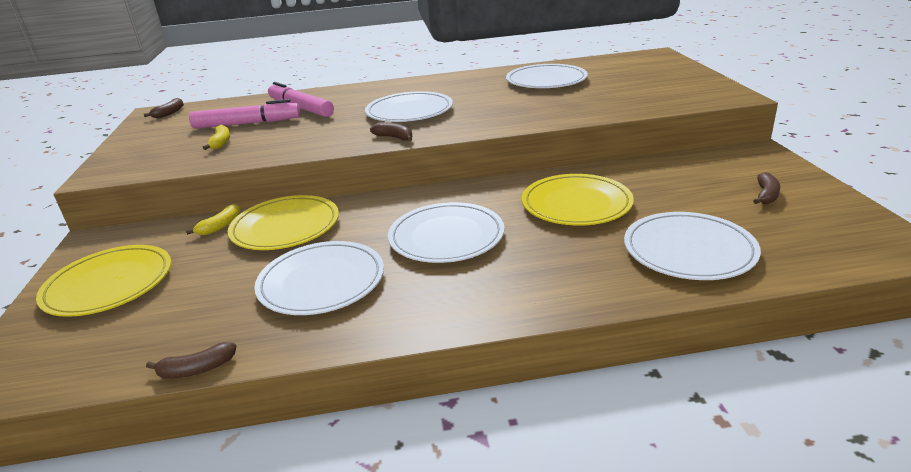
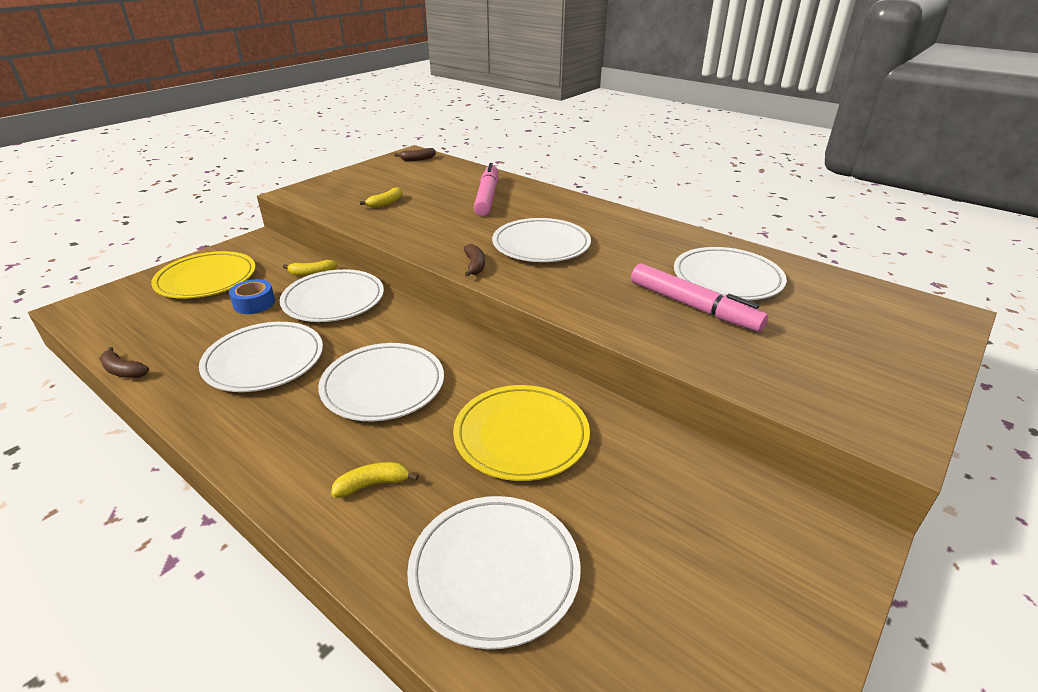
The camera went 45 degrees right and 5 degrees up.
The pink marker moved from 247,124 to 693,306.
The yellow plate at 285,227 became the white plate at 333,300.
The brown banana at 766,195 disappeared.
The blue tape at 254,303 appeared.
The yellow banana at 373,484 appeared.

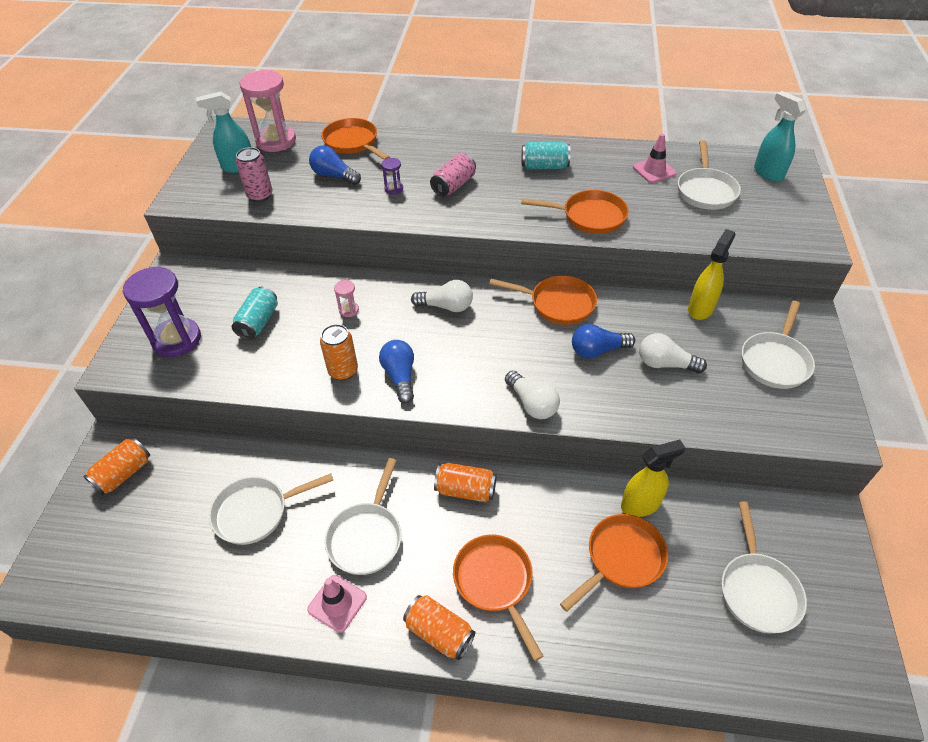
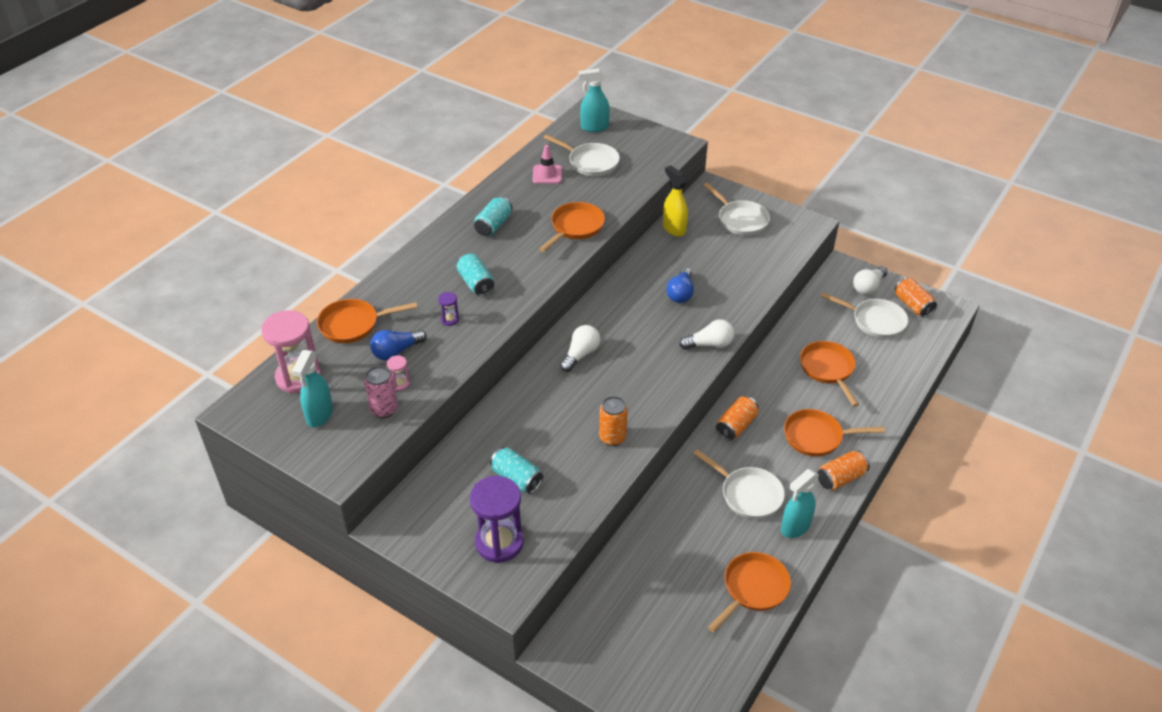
The camera went 65 degrees left and 5 degrees down.
The orange can moved from 124,474 to 912,305.
The white pan at 256,512 disappeared.
The pink traffic cone at 337,603 was replaced by the turquoise spray bottle at 795,527.
The pink hourglass moved from 349,310 to 400,384.
The blue light bulb at 400,376 disappeared.
The pink can at 453,185 became the turquoise can at 476,283.
The orange pan moved from 558,304 to 753,589.
The yellow spray bottle at 641,504 disappeared.
The white light bulb moved from 665,364 to 868,287.

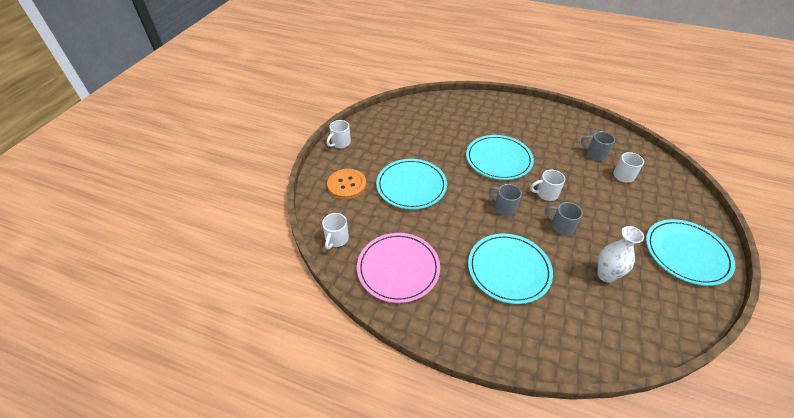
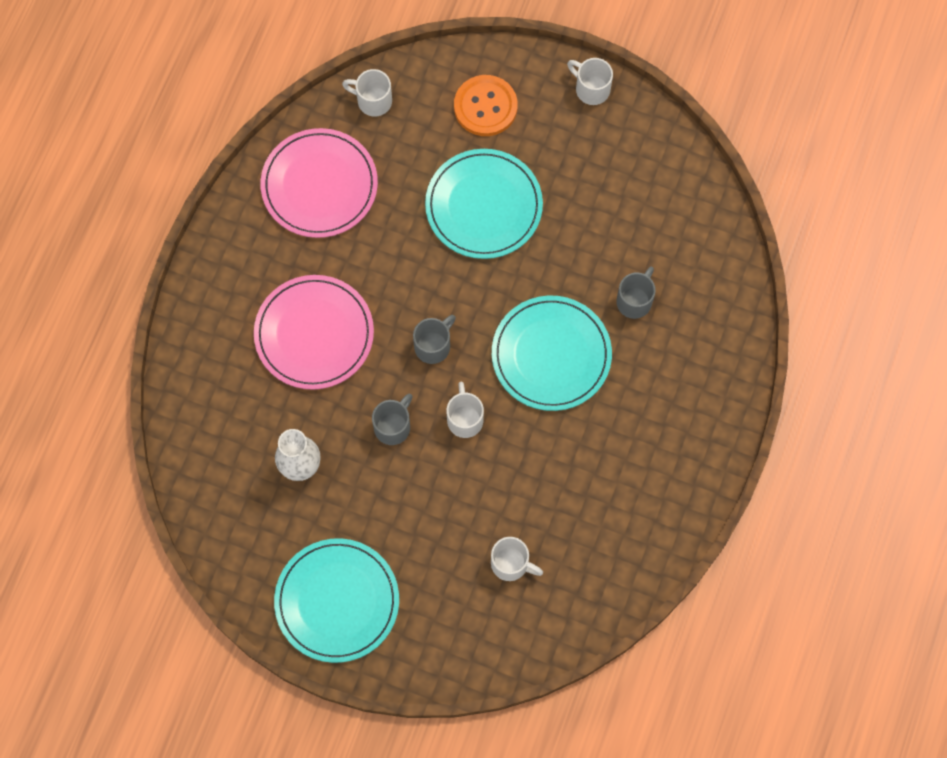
The camera went 90 degrees right and 25 degrees up.
The turquoise plate at 509,269 became the pink plate at 314,334.
The grey mug moved from 595,154 to 635,300.

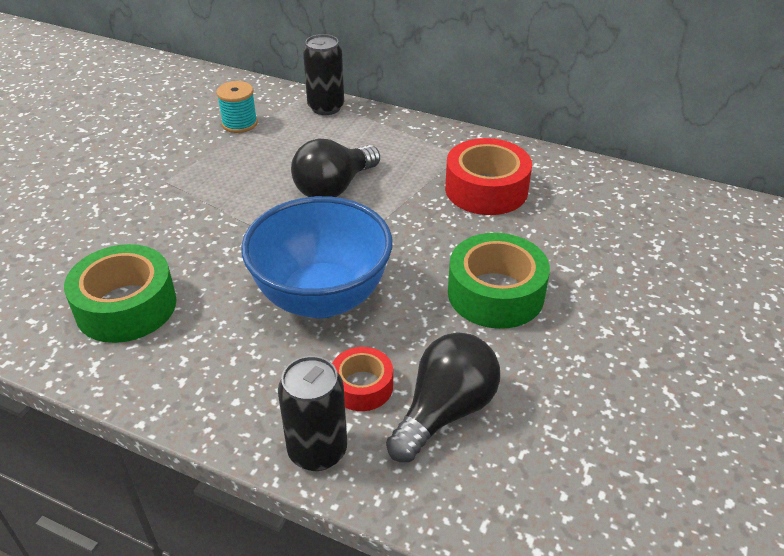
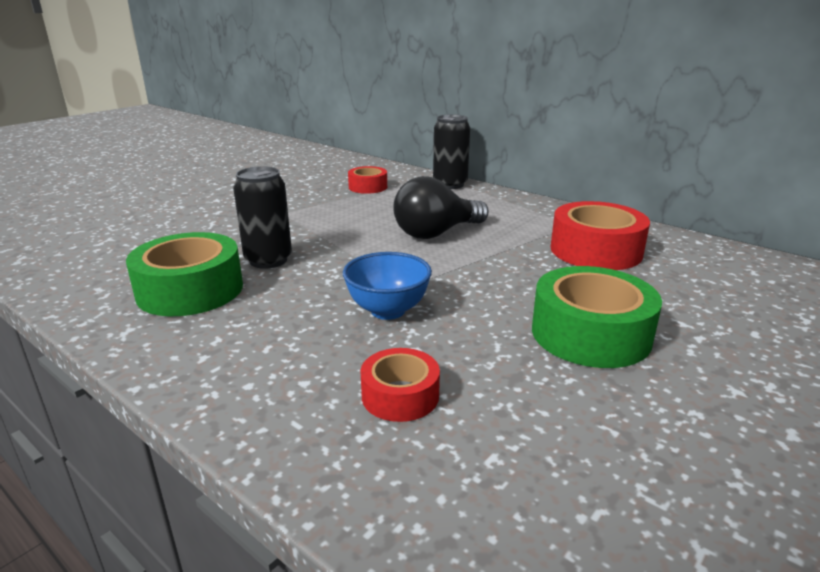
The camera went 15 degrees right and 15 degrees down.
The turquoise spool at 239,124 was replaced by the red tape at 368,187.
The blue bowl at 322,298 changed to 0.54 times the size.
The black can moved from 317,451 to 268,260.
The black light bulb at 445,411 disappeared.

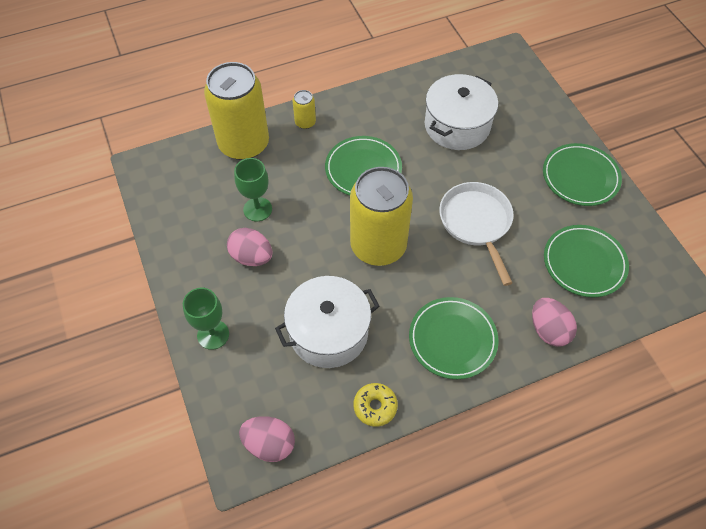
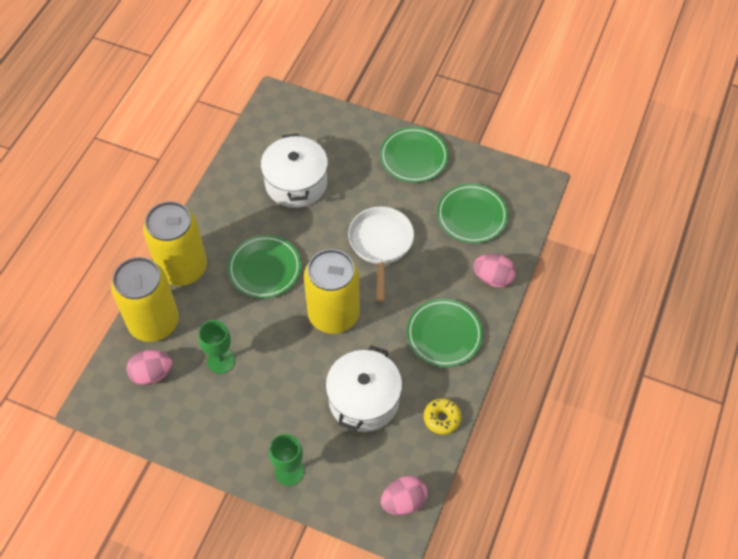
The camera went 45 degrees left and 0 degrees up.
The pink egg moved from 251,257 to 152,374.
The yellow can at 305,122 changed to 2.38 times the size.
The white pan at 476,223 turned 60 degrees clockwise.

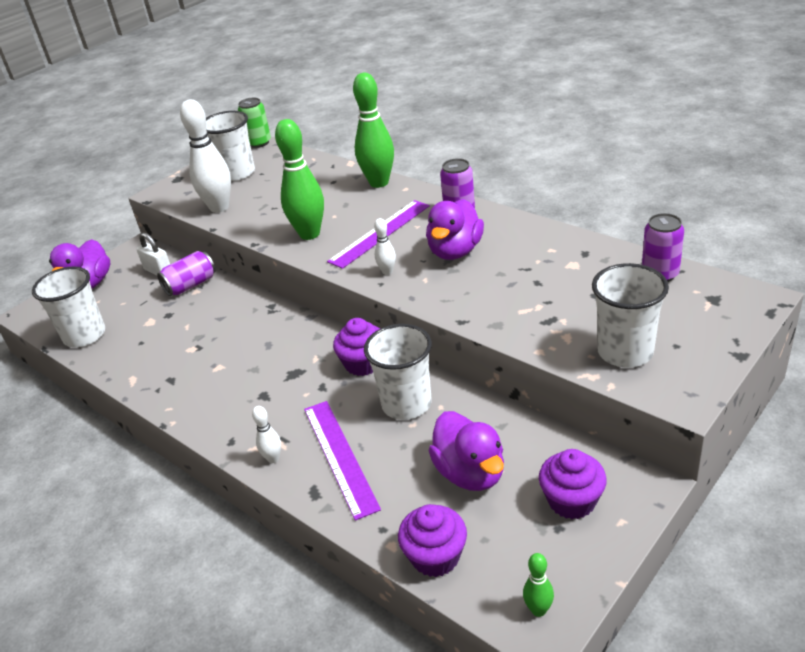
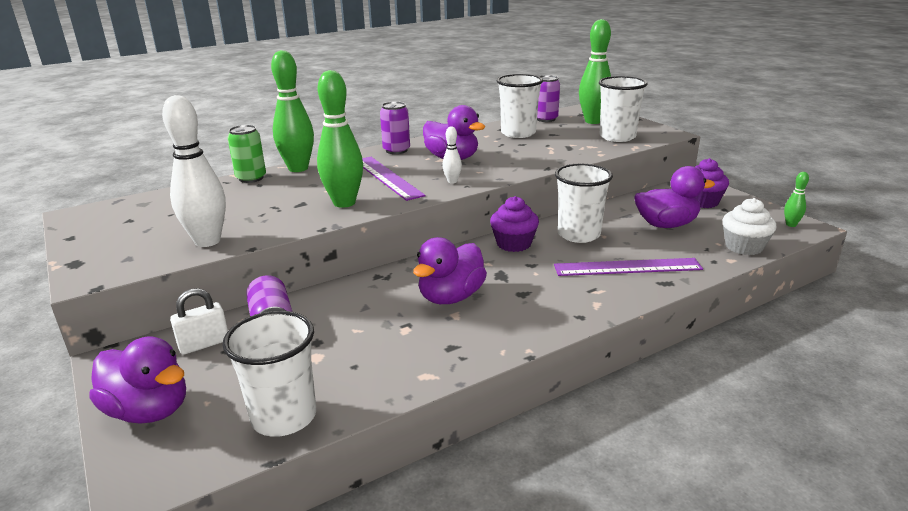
The camera went 75 degrees left and 10 degrees down.
The white cup moved from 237,173 to 518,133.
The green can moved from 259,143 to 251,178.
The white bowling pin at 273,458 disappeared.
The purple cupcake at 435,556 became the white cupcake at 744,247.
The purple duck at 451,297 appeared.
The green bowling pin at 593,121 appeared.

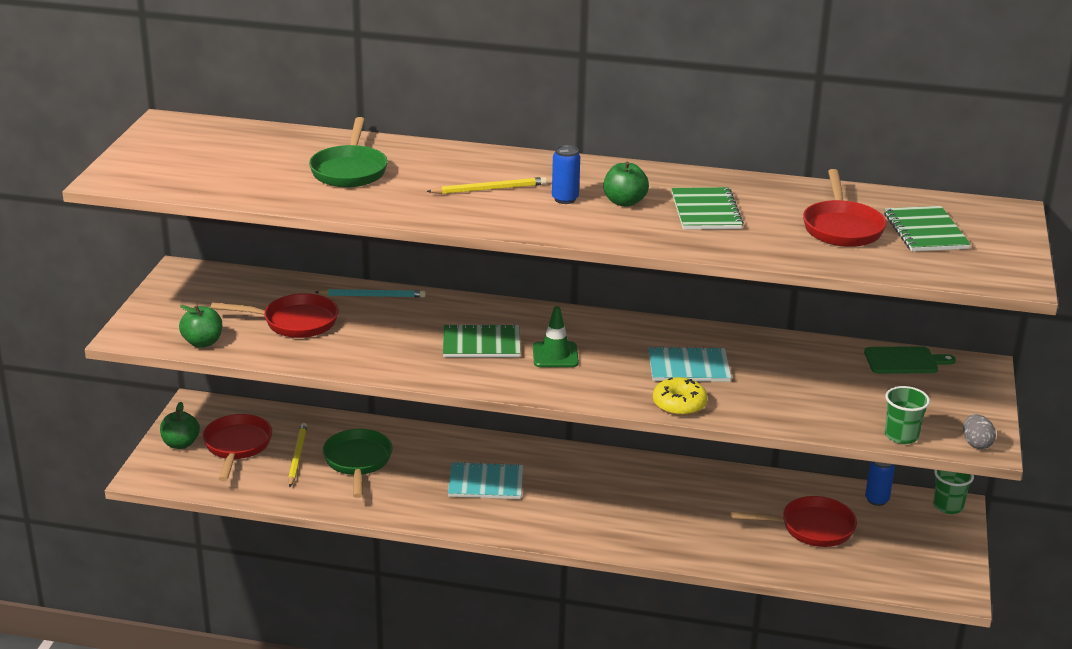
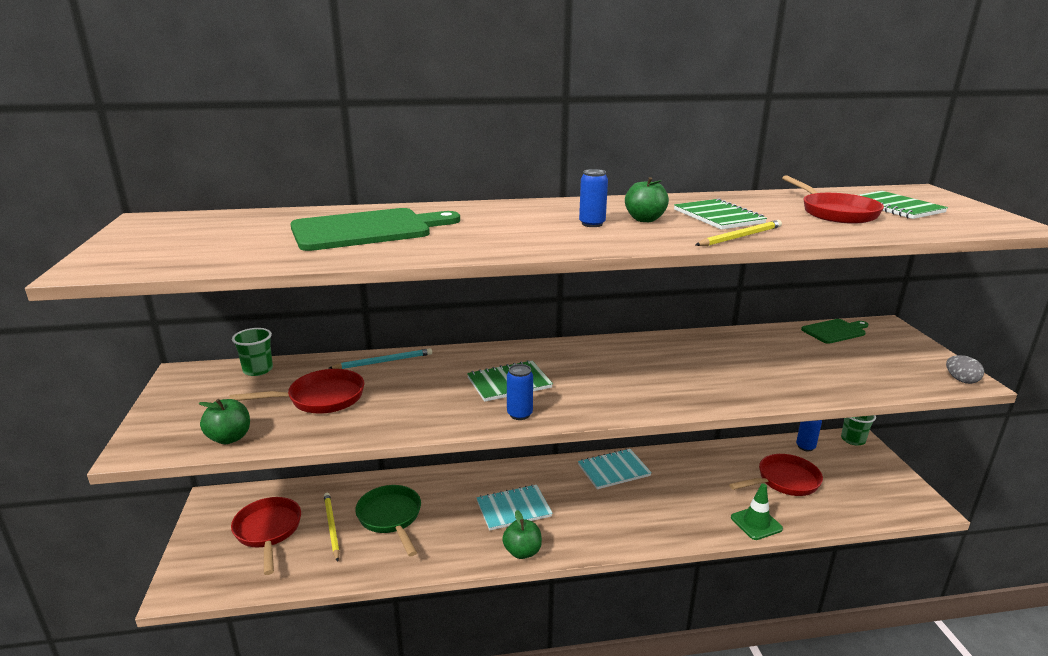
The camera went 20 degrees left and 5 degrees down.
The green apple moved from 181,444 to 522,552.
The green pan at 349,170 was replaced by the green cutting board at 367,230.
The yellow pencil moved from 489,189 to 740,237.
The green traffic cone moved from 555,355 to 756,523.
The turquoise notebook moved from 688,367 to 613,470.
The yellow donut at 679,404 disappeared.
The green cup moved from 901,436 to 258,370.
The blue can at 519,414 appeared.

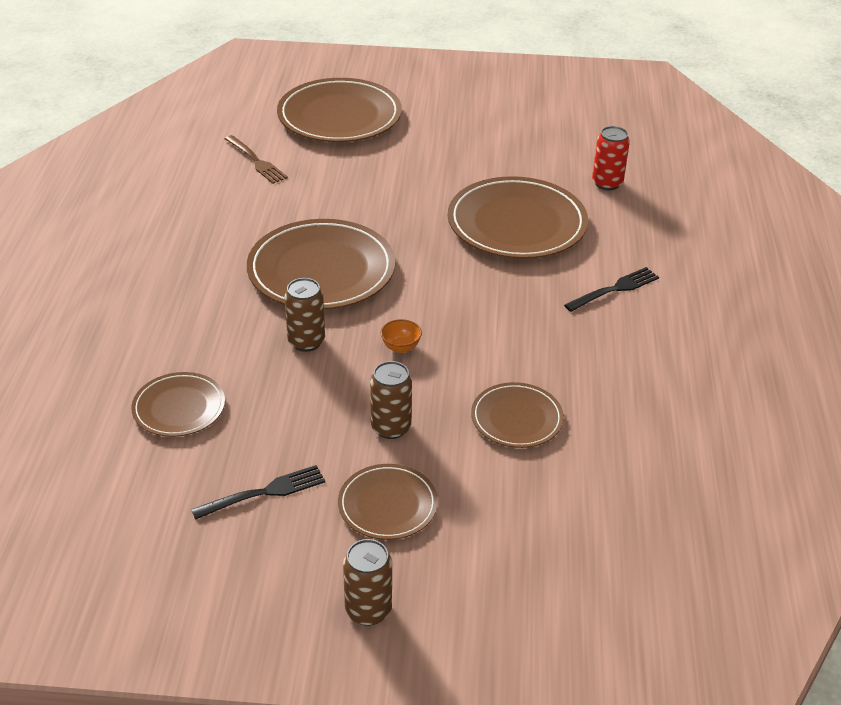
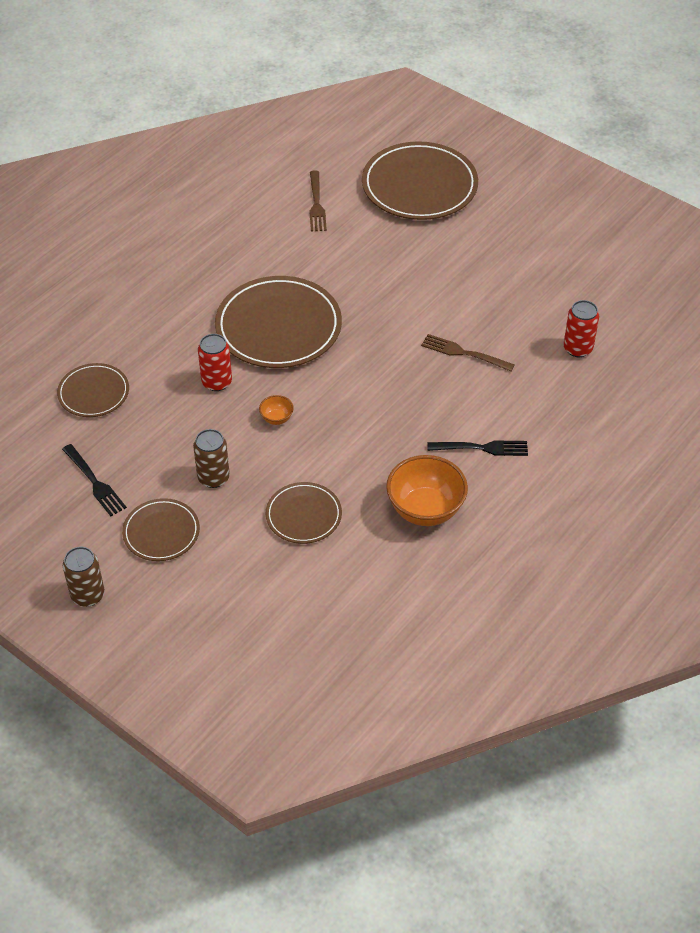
The camera went 35 degrees right and 10 degrees up.
The black fork at 264,492 turned 45 degrees clockwise.
The brown can at 306,342 became the red can at 217,382.
The brown plate at 517,224 was replaced by the brown fork at 464,353.
The orange bowl at 425,510 appeared.

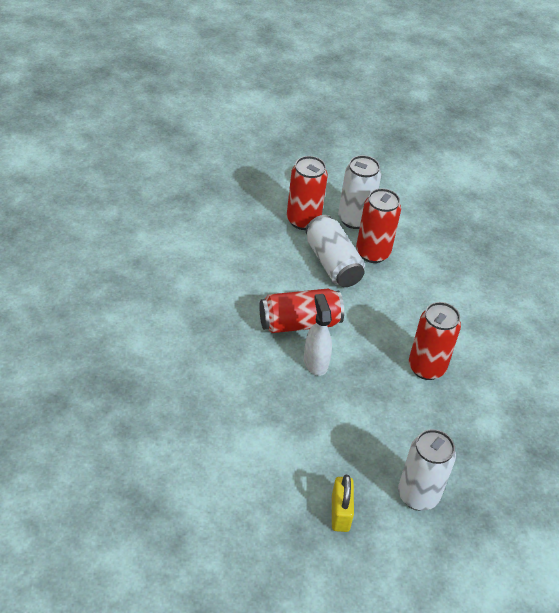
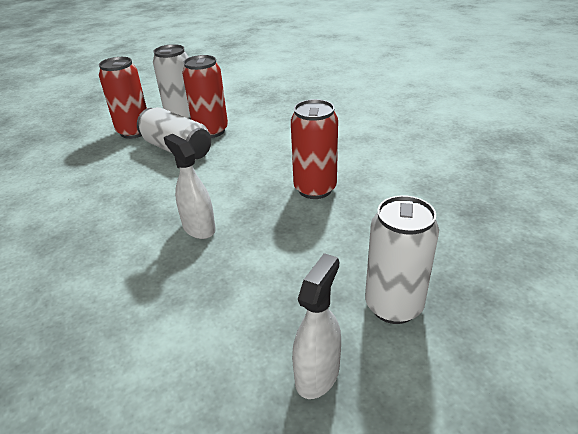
The camera went 20 degrees left and 10 degrees down.
The red can at 299,323 disappeared.
The yellow padlock at 340,513 was replaced by the white spray bottle at 317,374.

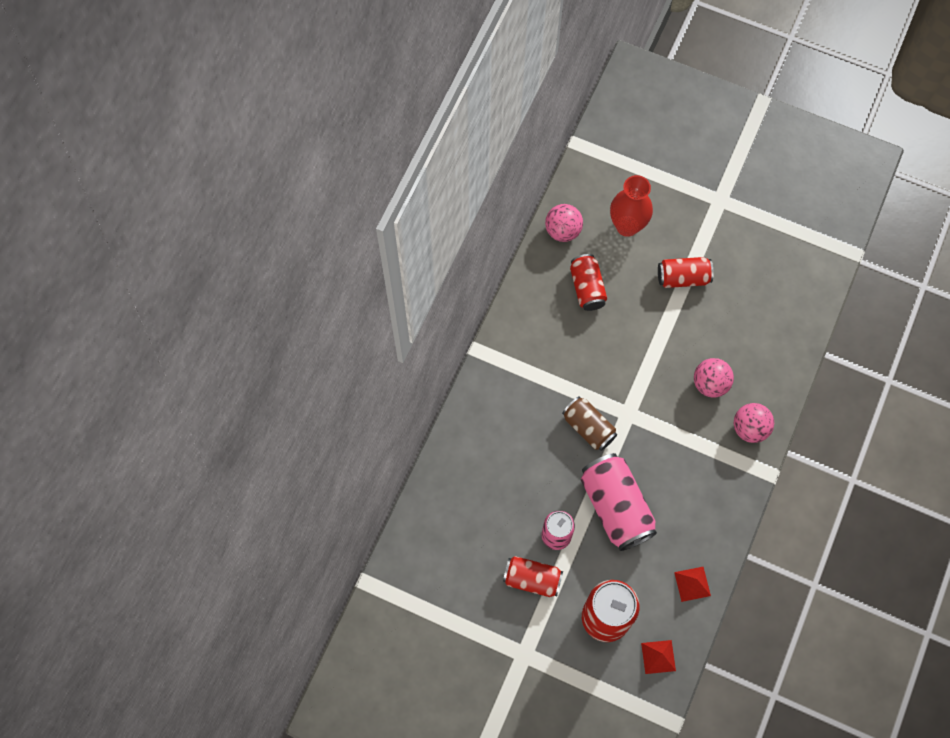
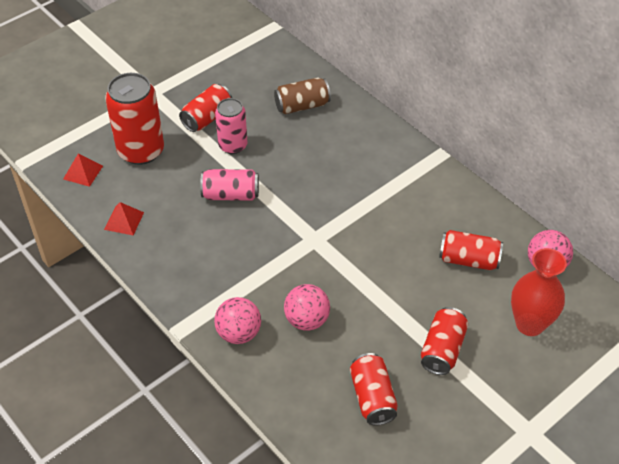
The camera went 115 degrees right and 20 degrees down.
The brown can moved from 588,428 to 302,106.
The pink can at 616,507 changed to 0.62 times the size.
The red can at 372,397 appeared.

